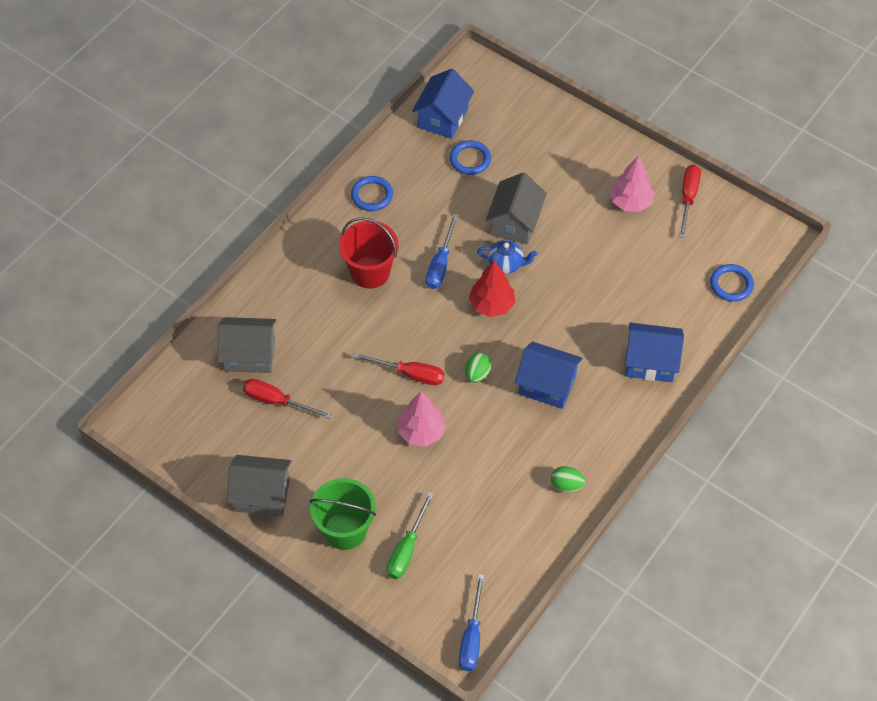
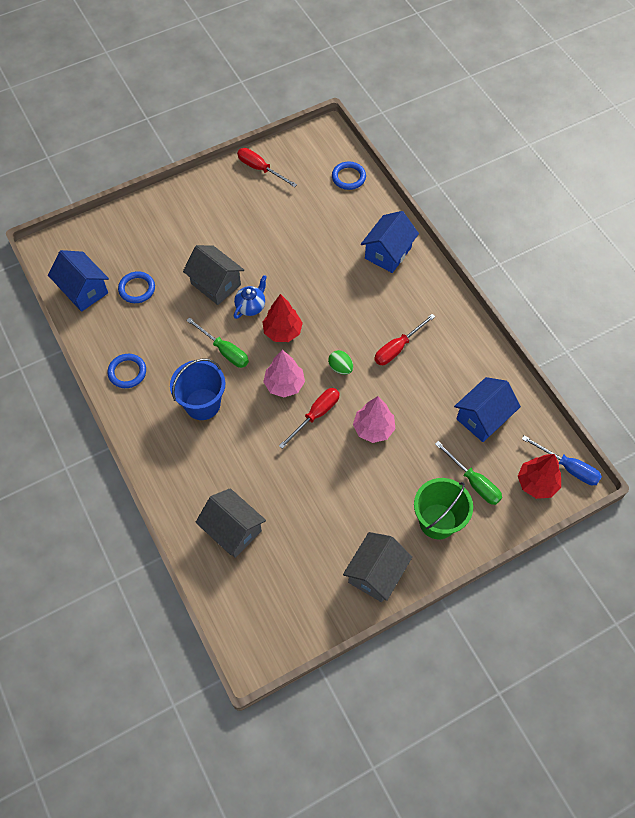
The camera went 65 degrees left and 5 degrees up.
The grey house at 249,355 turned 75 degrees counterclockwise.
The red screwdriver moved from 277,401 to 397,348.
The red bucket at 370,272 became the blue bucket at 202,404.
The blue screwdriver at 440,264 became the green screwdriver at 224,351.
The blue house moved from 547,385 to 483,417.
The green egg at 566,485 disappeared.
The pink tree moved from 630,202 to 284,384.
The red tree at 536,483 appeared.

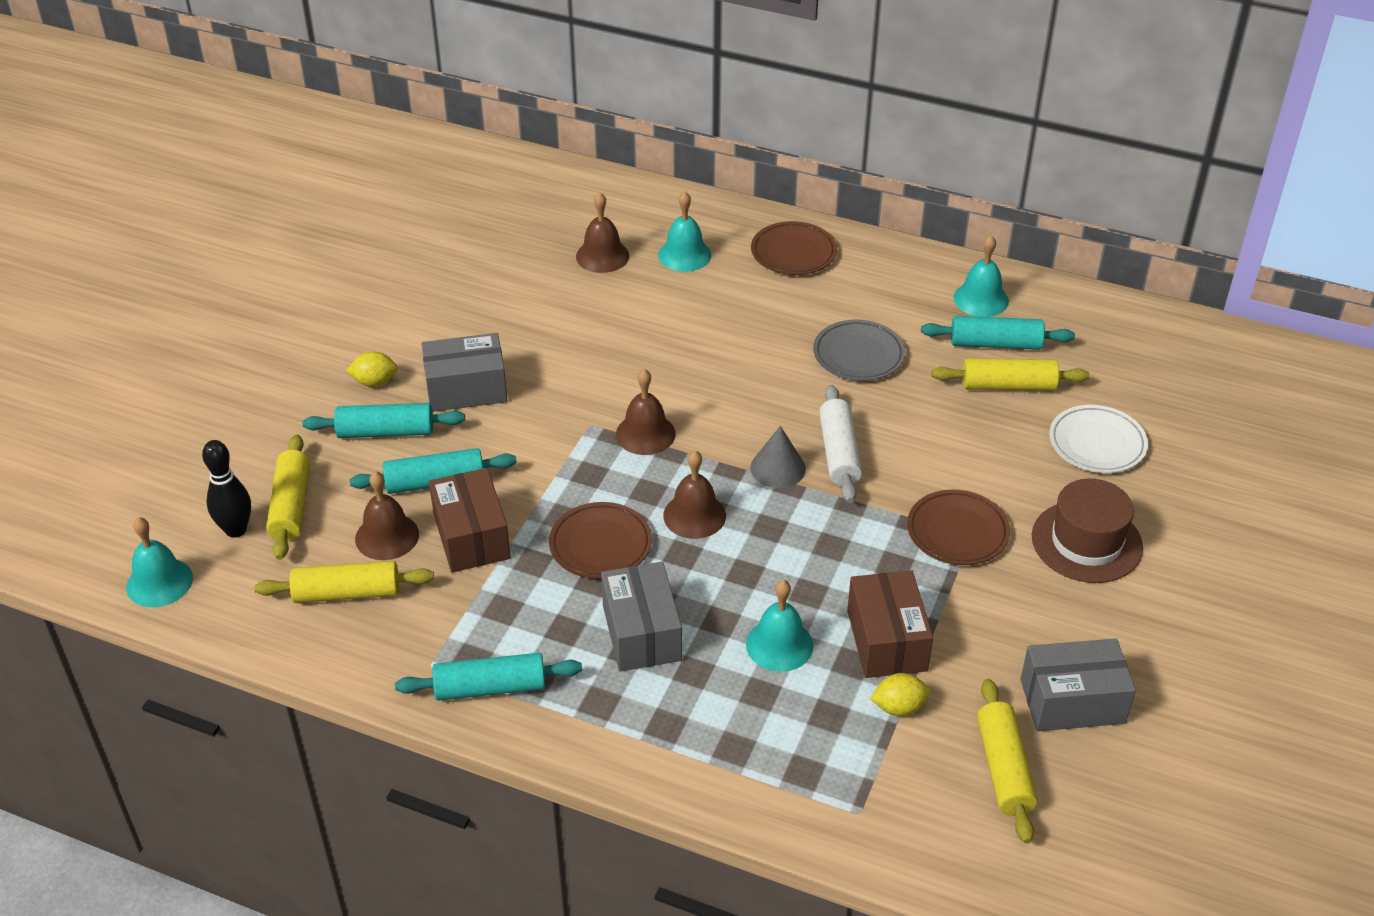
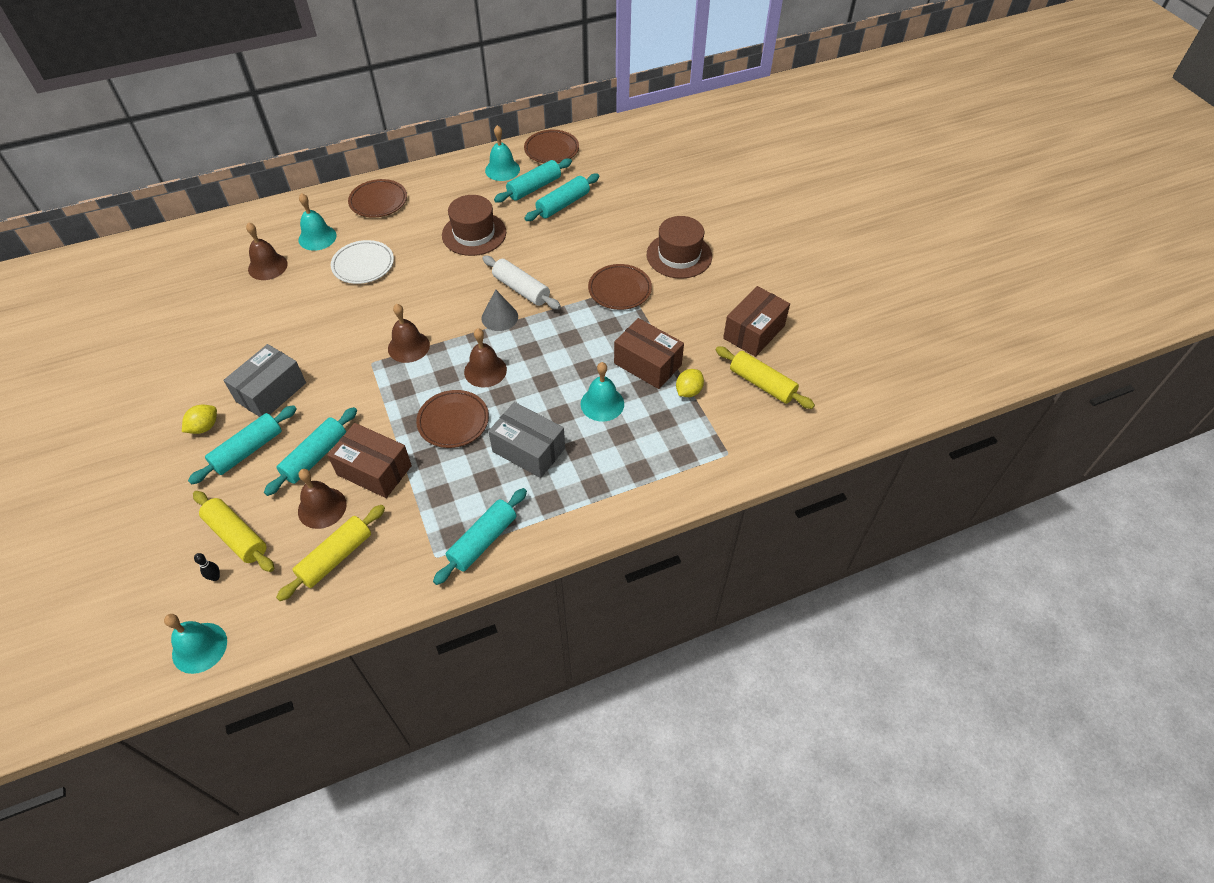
The camera went 45 degrees left and 10 degrees up.
The black bowling pin at 236,530 changed to 0.49 times the size.
The grey plate at 858,355 was replaced by the brown hat at 474,234.
The yellow rolling pin at 1008,385 became the turquoise rolling pin at 563,204.
The grey box at 1072,701 became the brown box at 754,332.
The white plate moved from 1097,443 to 363,265.
The brown plate at 551,150 appeared.

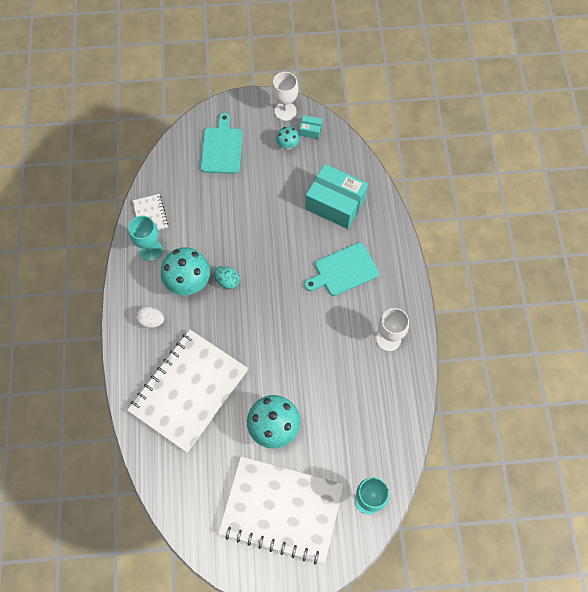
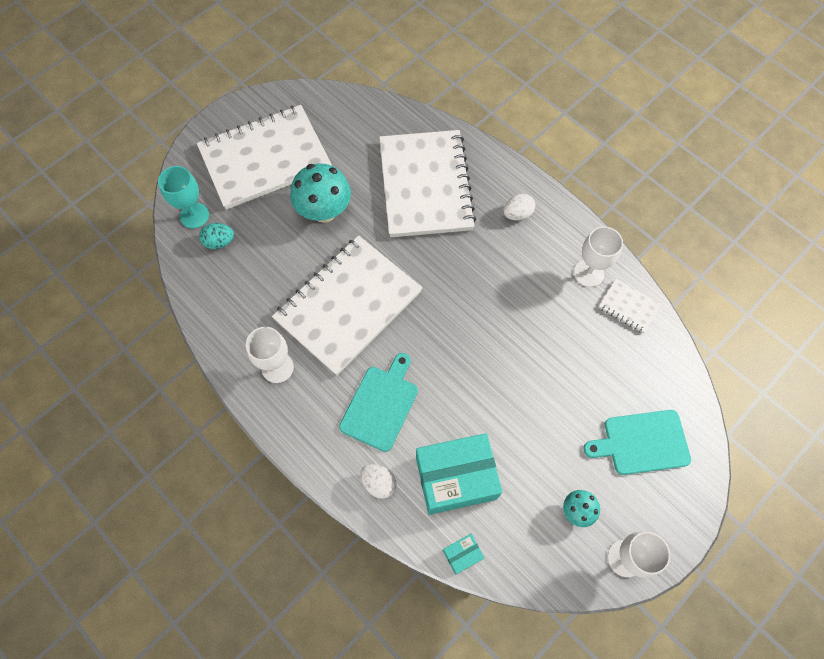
The camera went 140 degrees right and 0 degrees up.
The turquoise goblet at 150,250 became the white goblet at 588,273.
The turquoise mushroom at 188,282 disappeared.
The turquoise cutting board at 222,148 turned 120 degrees clockwise.
The turquoise egg moved from 227,281 to 219,242.
The turquoise box moved from 310,130 to 462,554.
The white notebook at 348,305 appeared.
The white egg at 378,483 appeared.

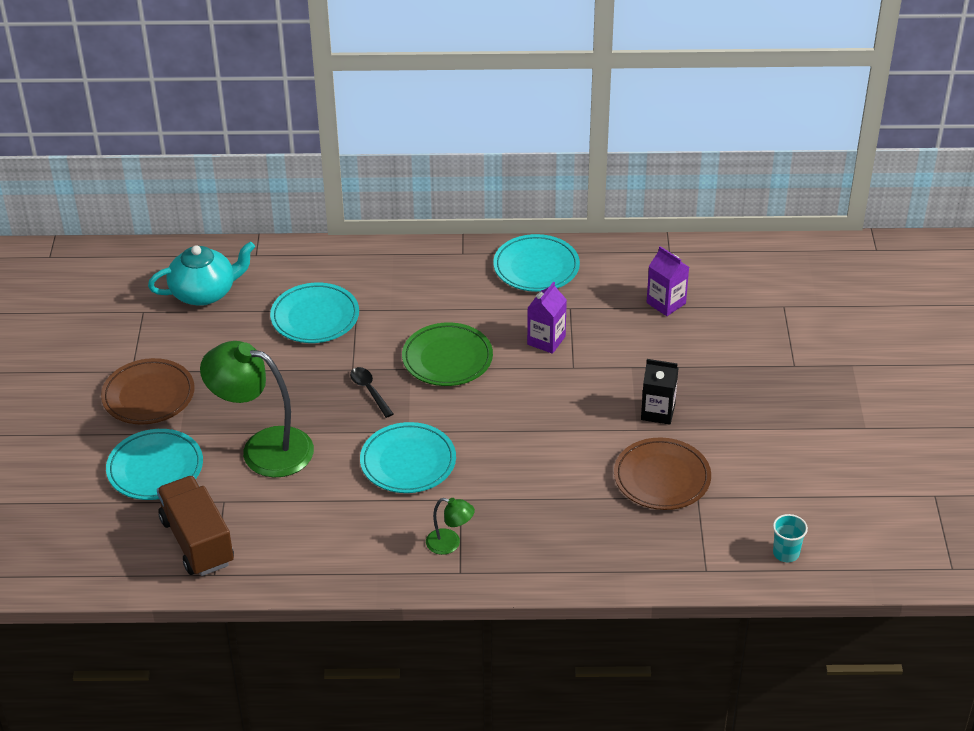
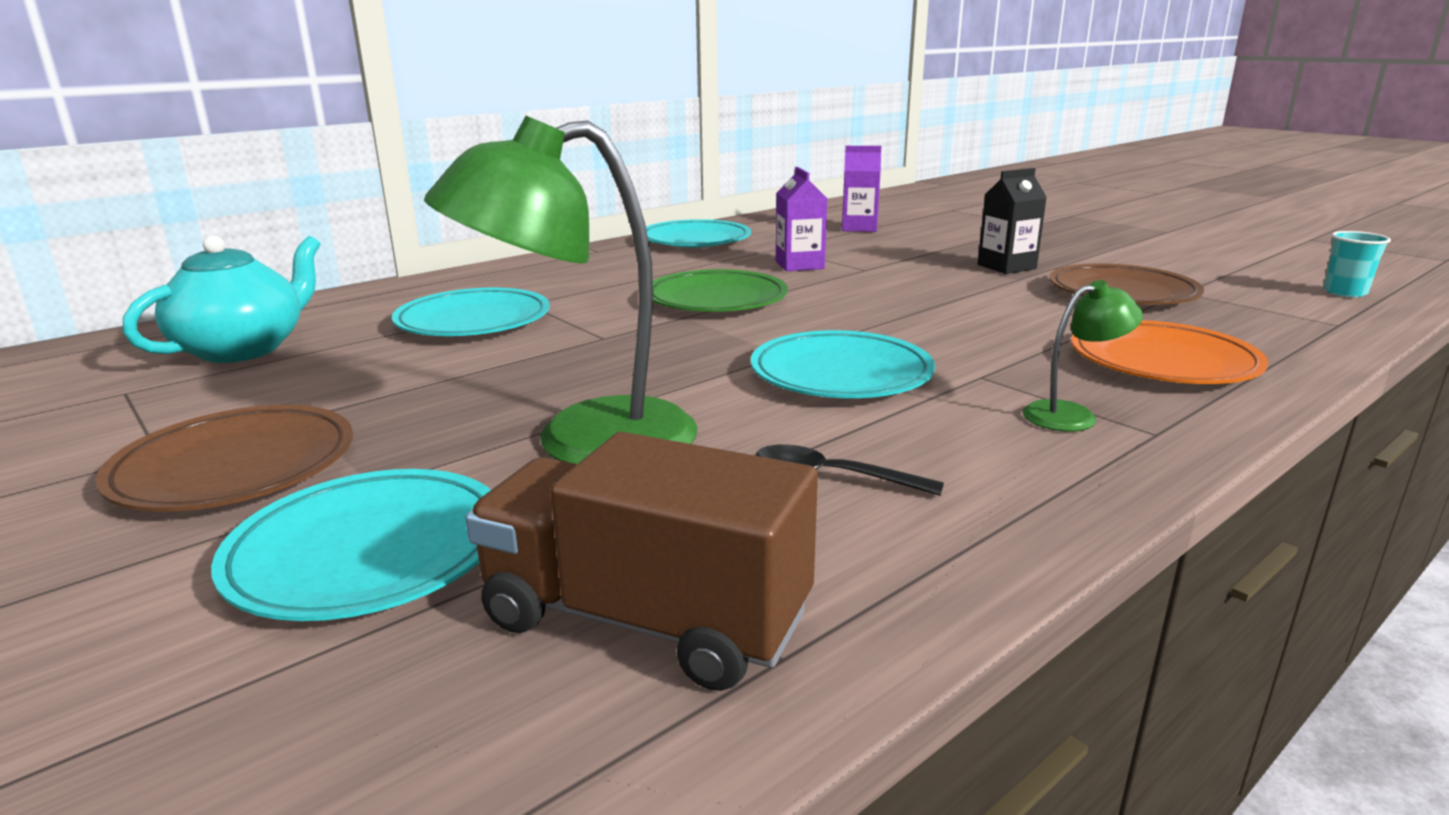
The camera went 40 degrees left and 20 degrees down.
The black spoon moved from 369,391 to 832,476.
The orange plate at 1163,362 appeared.

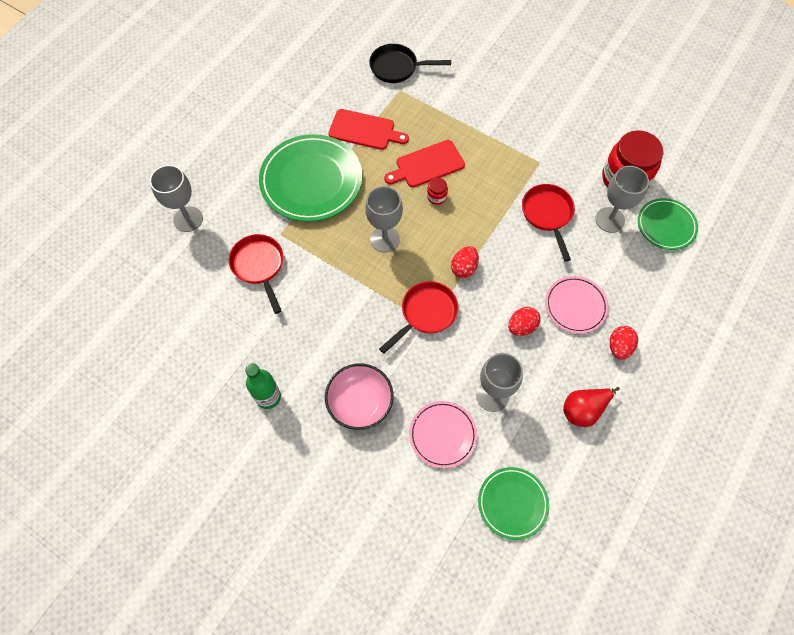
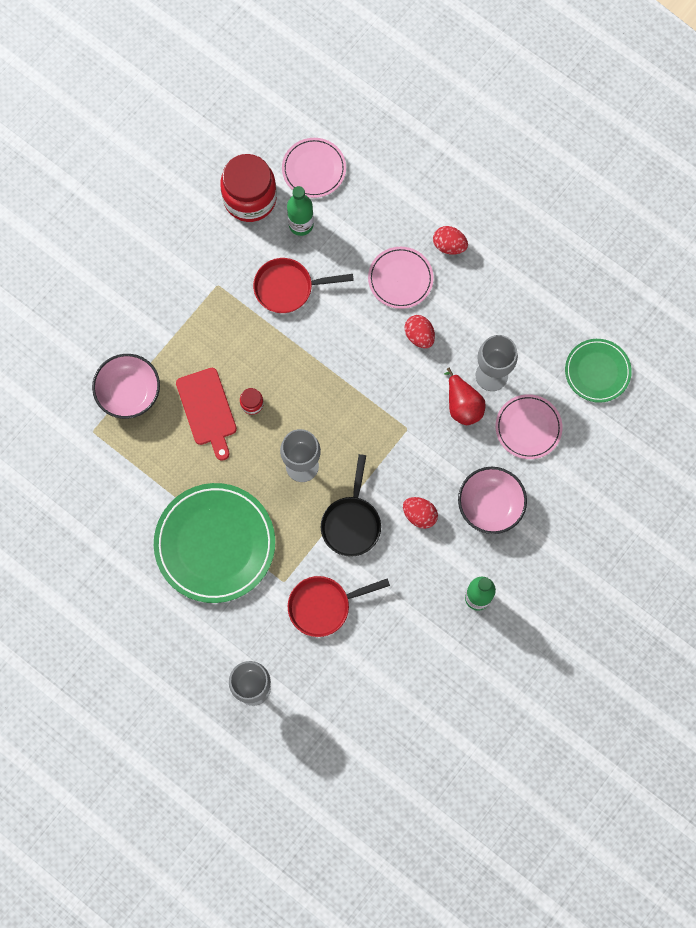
The camera went 85 degrees left and 10 degrees up.
The red cutting board at 364,130 disappeared.
The black pan moved from 397,67 to 351,522.
The red pan at 426,314 disappeared.
The red egg moved from 464,268 to 419,515.
The red pear moved from 583,410 to 463,405.
The grey goblet at 610,220 was replaced by the green bottle at 301,224.
The green plate at 666,226 became the pink plate at 314,169.
The pink bowl at 129,392 appeared.

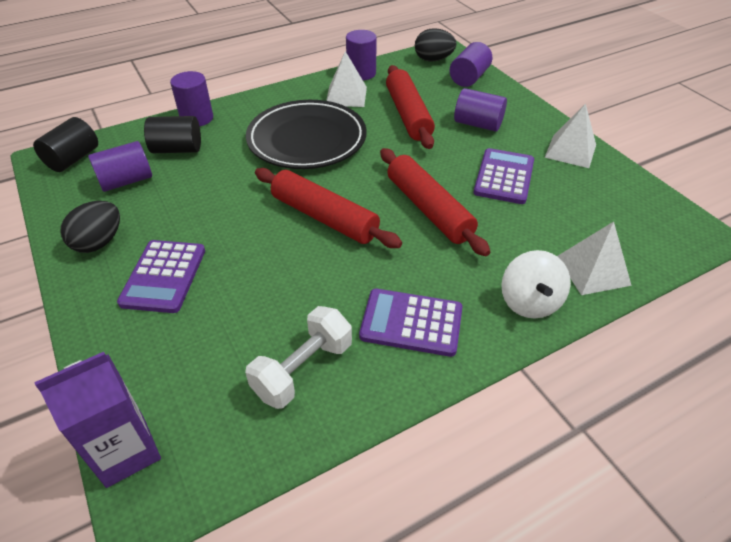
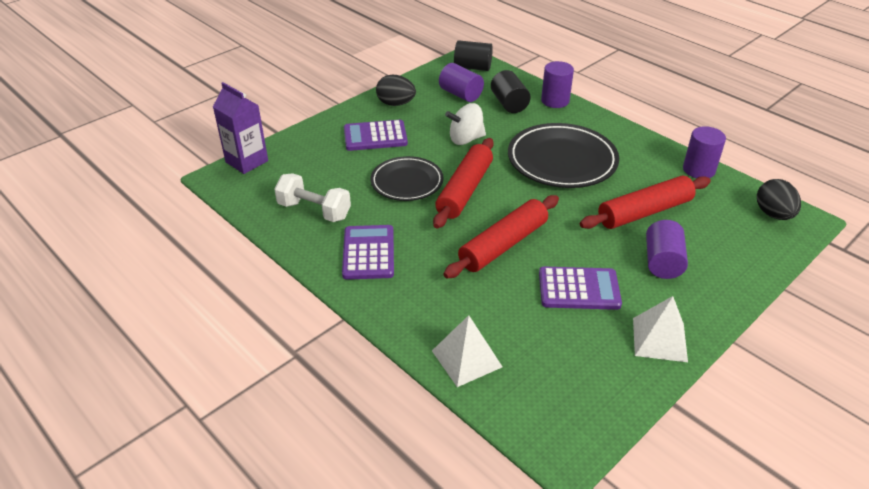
The camera went 75 degrees right and 5 degrees down.
The white pyramid at 346,96 disappeared.
The purple cylinder at 469,78 disappeared.
The white spinning top moved from 529,302 to 465,139.
The black plate at 407,182 appeared.

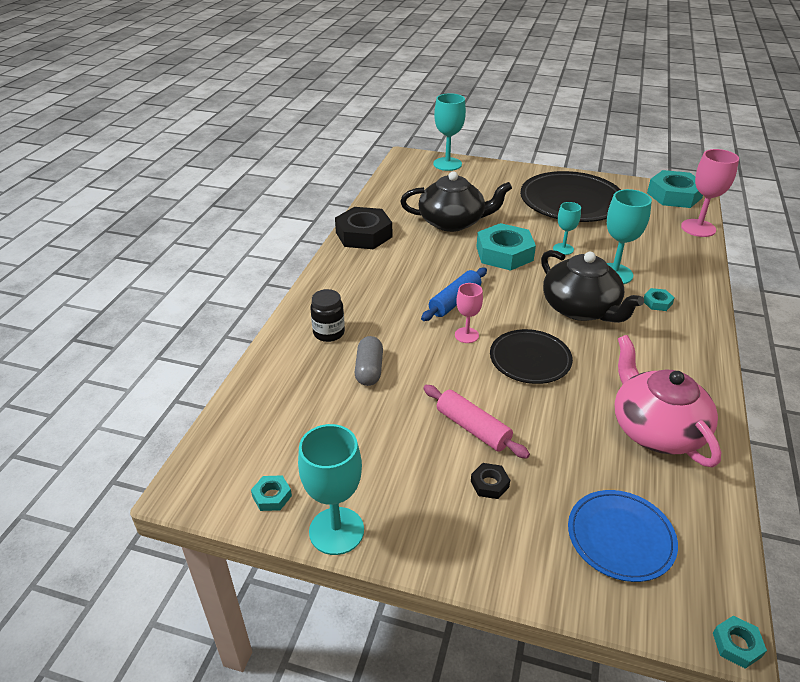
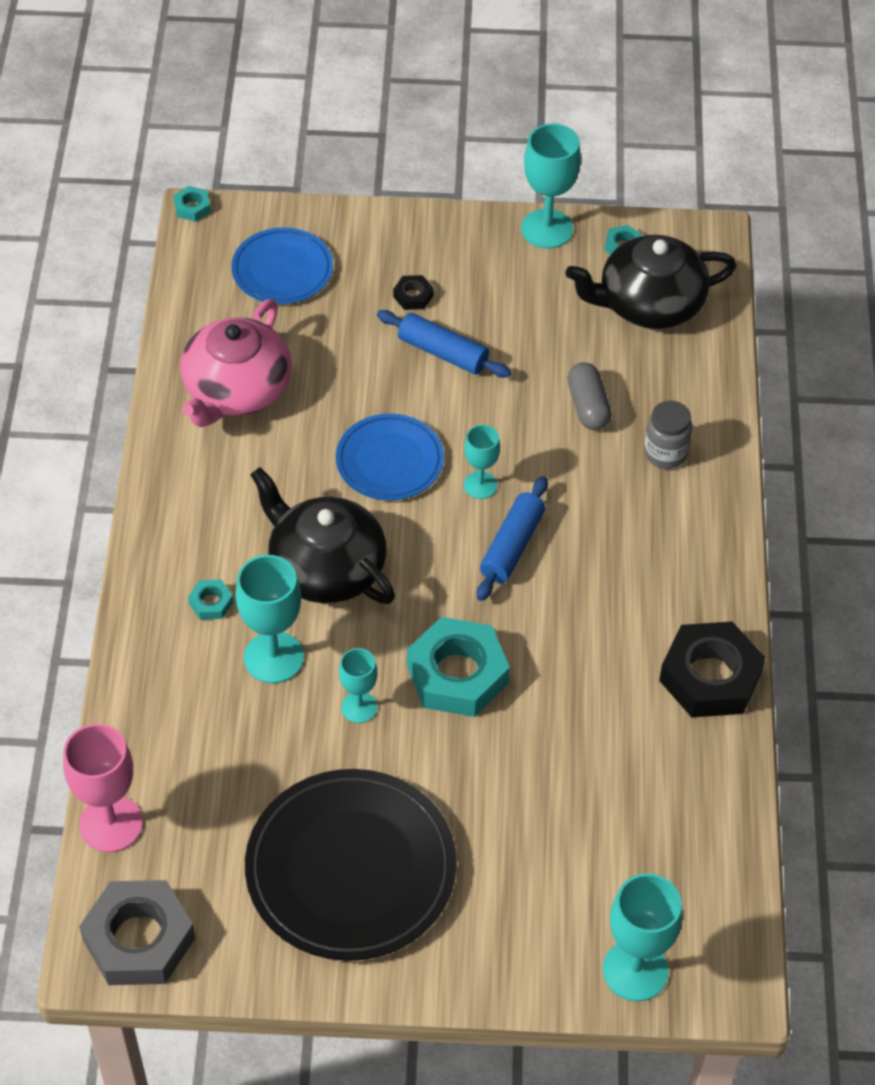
The camera went 165 degrees right and 15 degrees up.
The black jar at 329,333 became the grey jar at 665,453.
The black teapot moved from 452,222 to 649,303.
The pink rolling pin at 472,428 became the blue rolling pin at 443,352.
The pink goblet at 466,335 became the turquoise goblet at 480,485.
The black plate at 530,359 became the blue plate at 389,461.
The pink teapot at 656,429 turned 60 degrees clockwise.
The turquoise nut at 674,195 became the grey nut at 139,939.

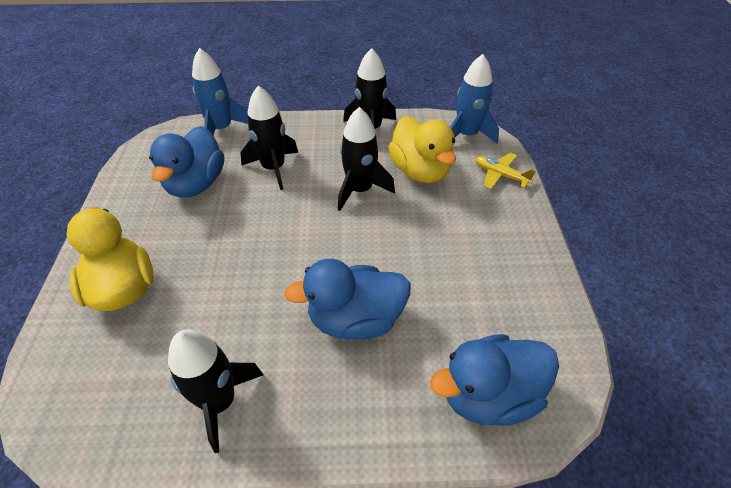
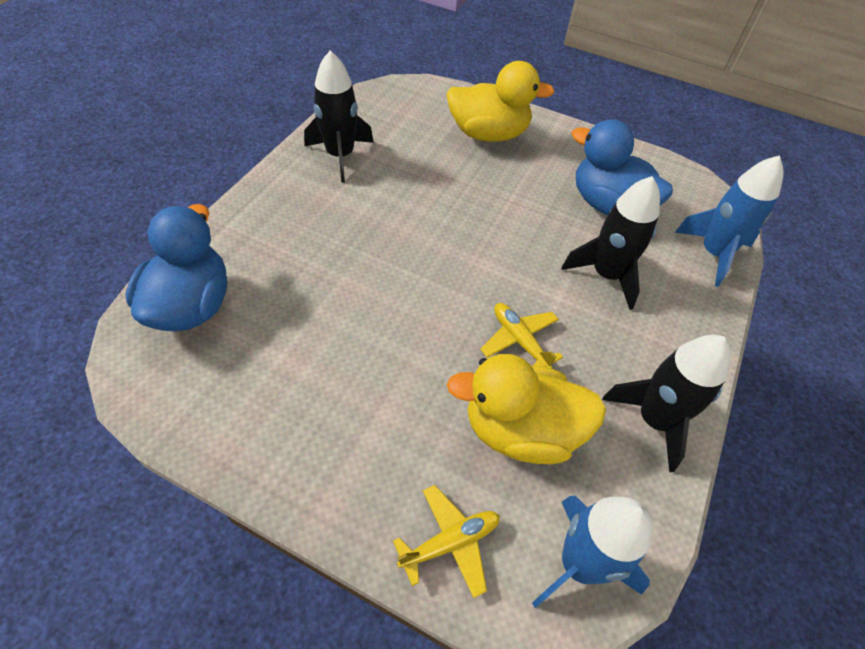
The camera went 115 degrees right and 5 degrees up.
The blue duck at 355,319 disappeared.
The black rocket at 360,190 was replaced by the yellow plane at 519,340.

